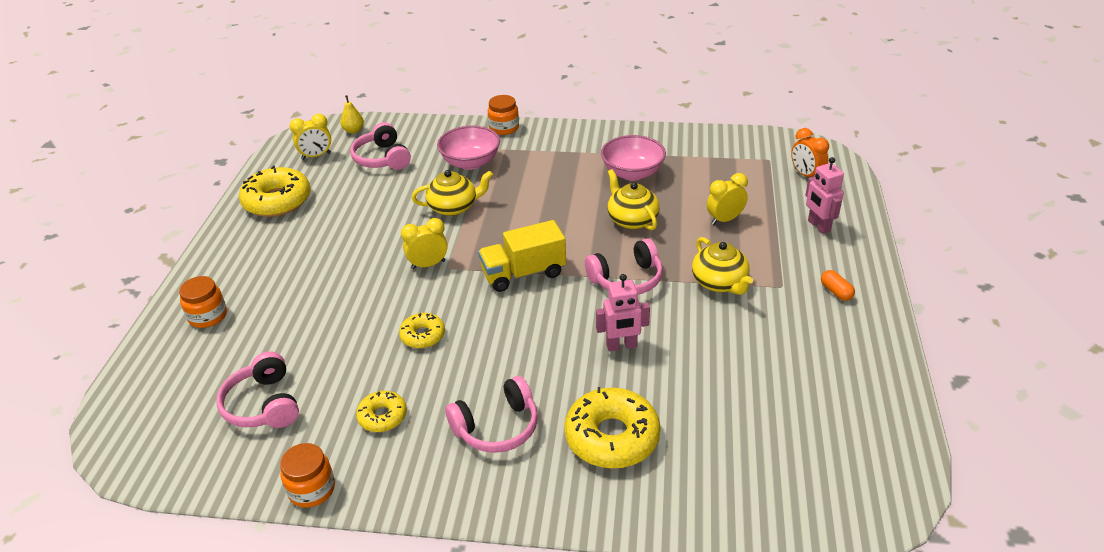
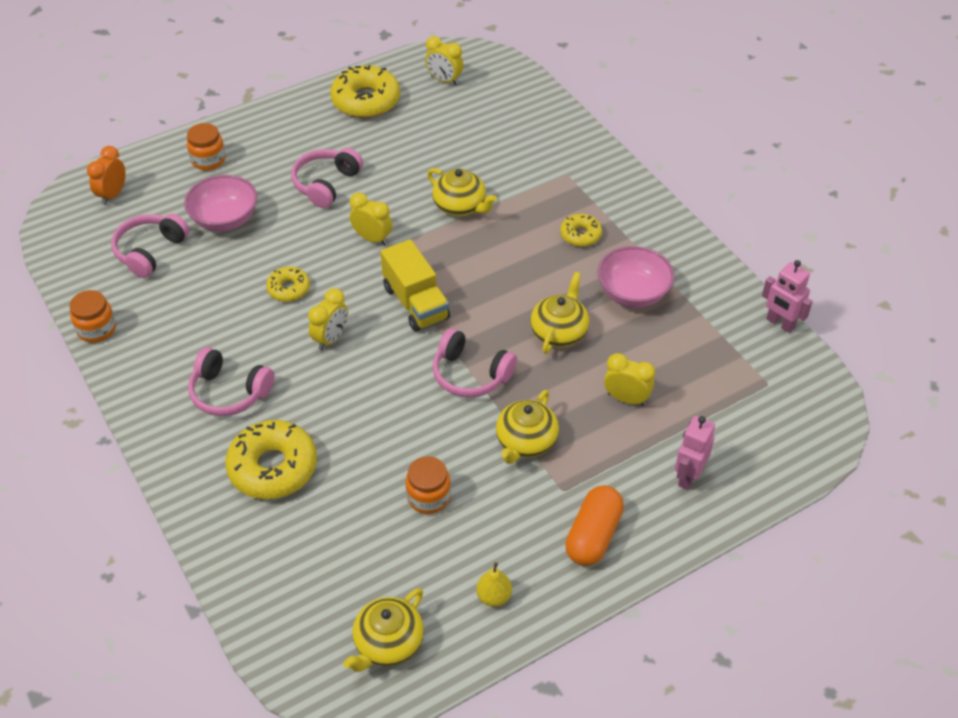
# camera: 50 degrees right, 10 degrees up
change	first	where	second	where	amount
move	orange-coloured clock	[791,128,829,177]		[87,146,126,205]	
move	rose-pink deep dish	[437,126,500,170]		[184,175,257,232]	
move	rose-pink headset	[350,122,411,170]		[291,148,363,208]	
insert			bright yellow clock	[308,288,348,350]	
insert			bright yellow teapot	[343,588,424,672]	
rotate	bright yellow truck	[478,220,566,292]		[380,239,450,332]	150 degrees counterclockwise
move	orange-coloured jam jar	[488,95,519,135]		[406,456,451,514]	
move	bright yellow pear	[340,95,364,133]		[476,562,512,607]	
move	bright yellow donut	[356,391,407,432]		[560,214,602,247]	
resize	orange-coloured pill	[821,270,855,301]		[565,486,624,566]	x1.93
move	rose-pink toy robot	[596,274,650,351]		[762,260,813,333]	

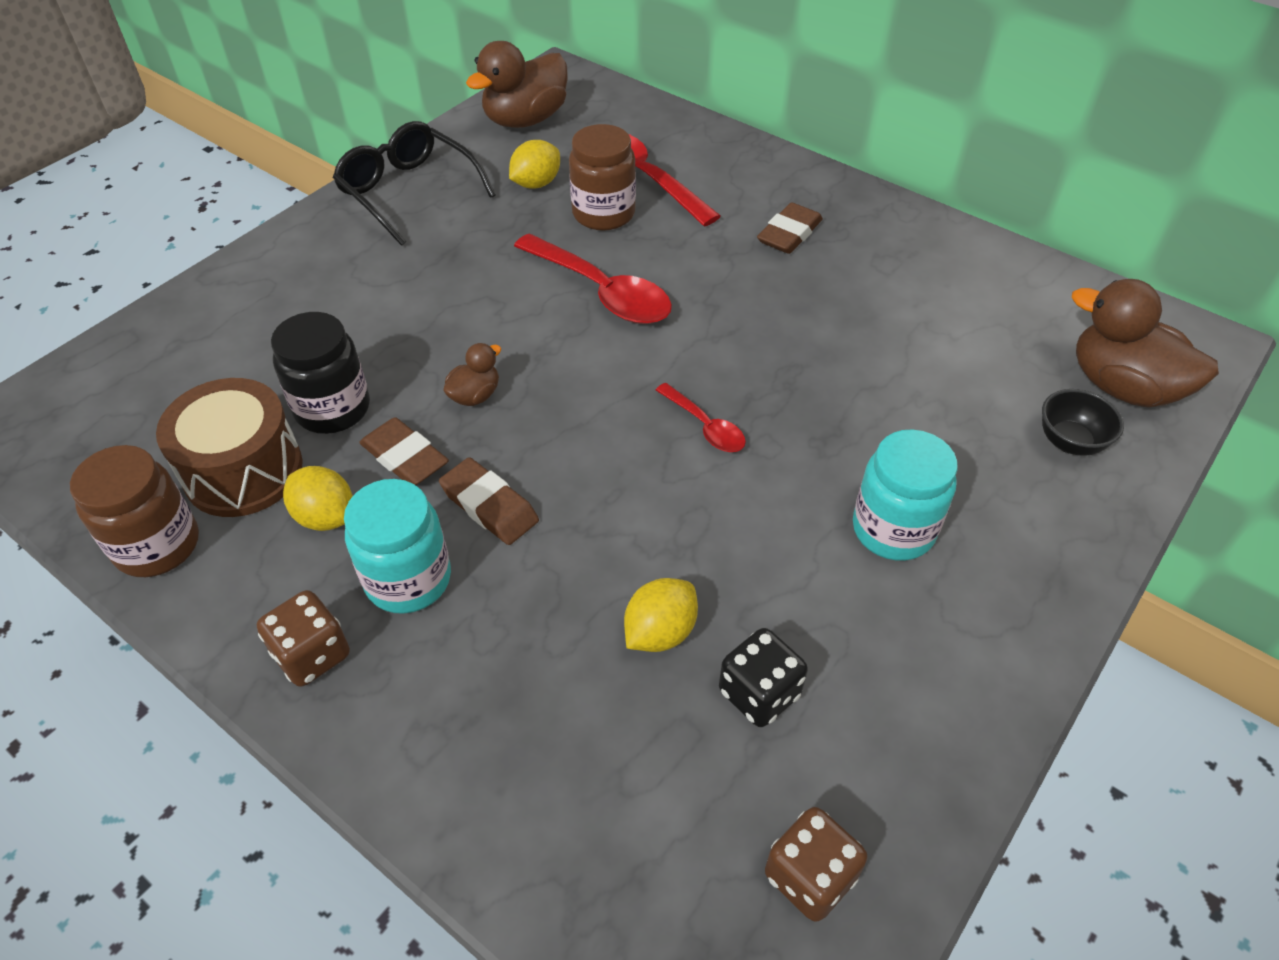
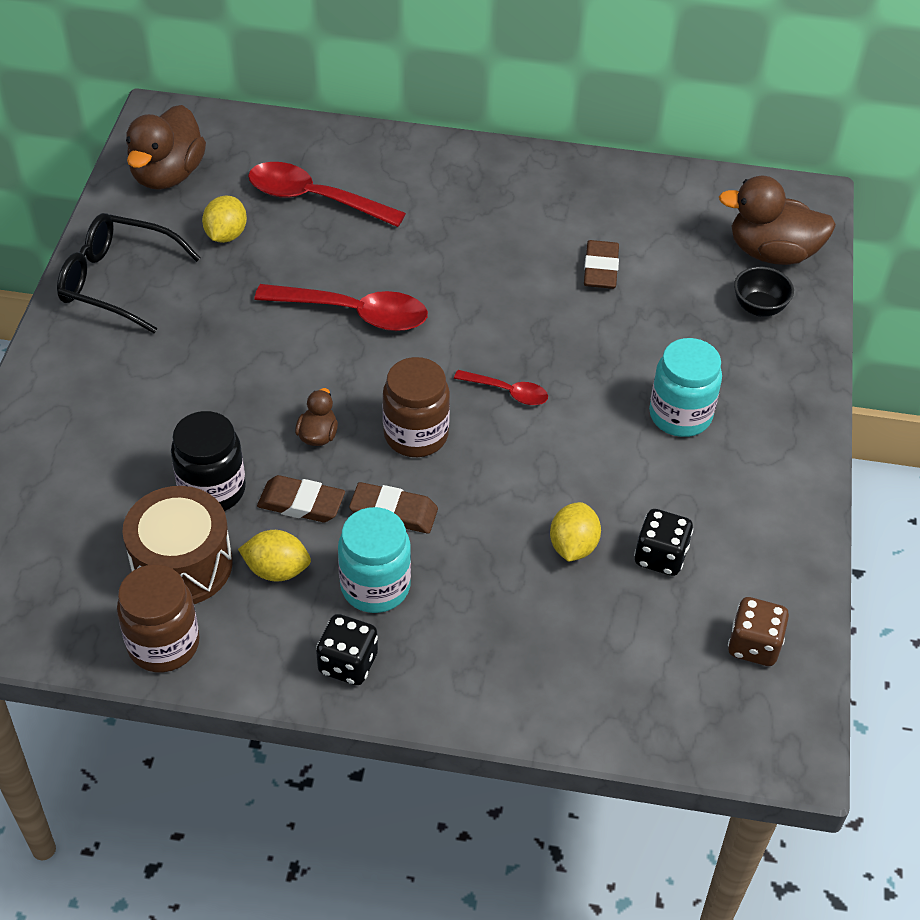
# camera: 30 degrees left, 0 degrees up
change	first	where	second	where	amount
recolor	brown dice	[257,590,350,687]	jet-black dice	[316,614,378,685]	
move	brown jam jar	[569,124,636,231]		[382,357,450,457]	
move	brown pencil eraser	[757,202,823,254]		[584,240,619,289]	

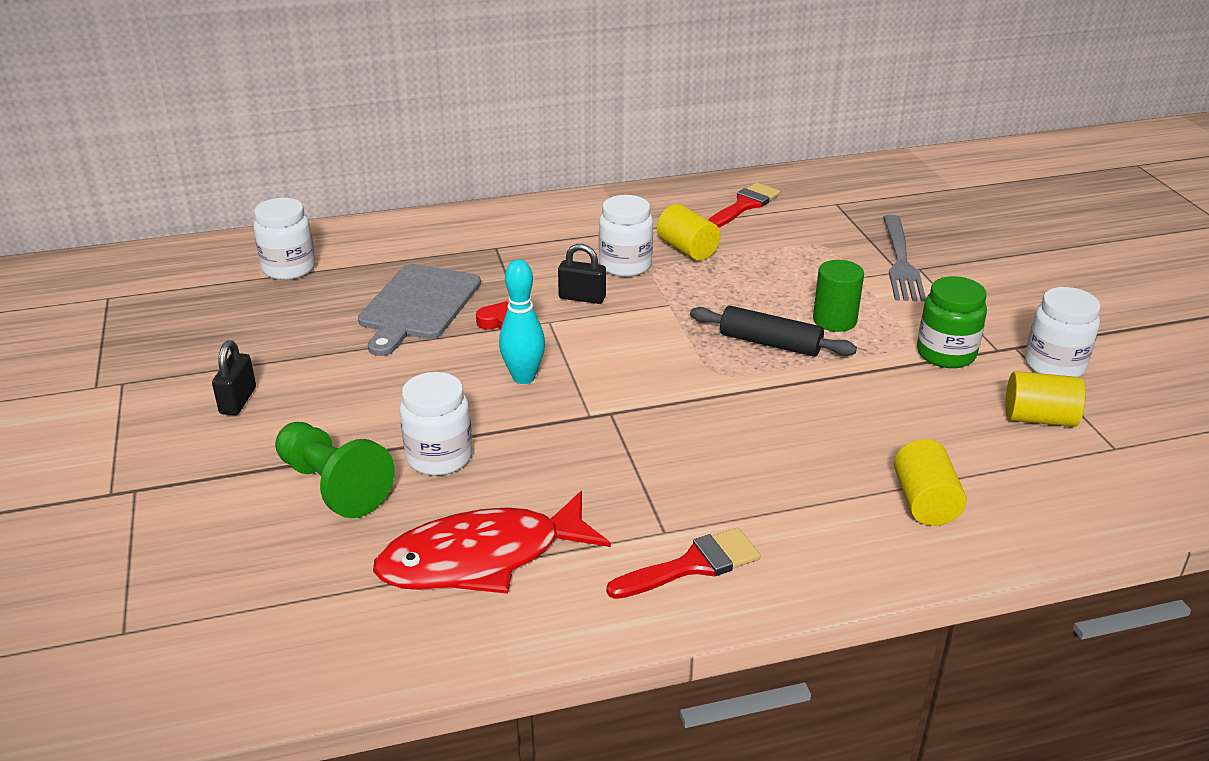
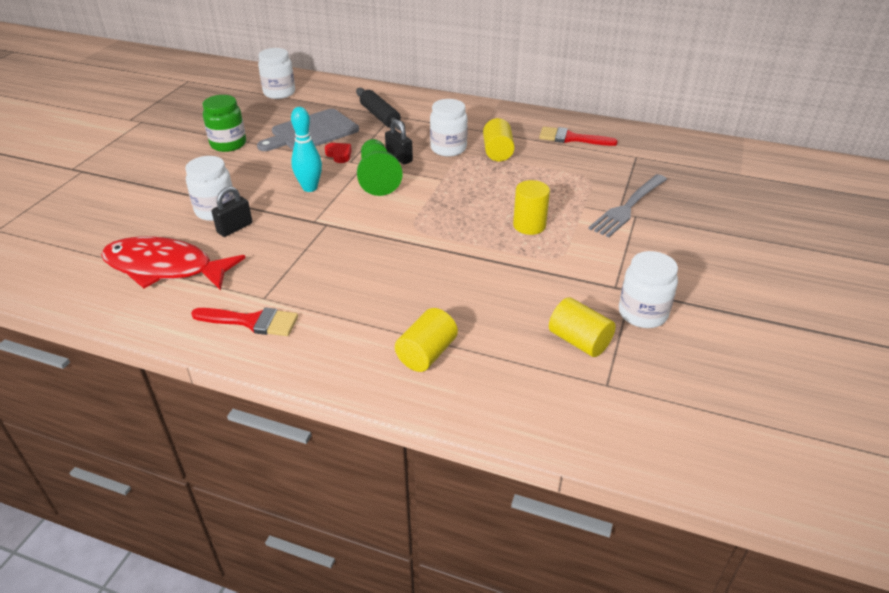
# camera: 35 degrees right, 5 degrees up
change	first	where	second	where	amount
move	leaf-green jam jar	[917,276,987,368]		[203,95,246,152]	
move	jet-black lock	[212,340,256,415]		[212,186,252,237]	
move	jet-black rolling pin	[690,306,857,357]		[356,88,405,131]	
move	leaf-green chess pawn	[275,422,395,518]		[357,139,403,196]	
recolor	leaf-green solid cylinder	[813,260,864,332]	bright yellow solid cylinder	[513,180,550,235]	
rotate	crimson paintbrush	[708,183,780,228]		[539,127,618,146]	150 degrees counterclockwise

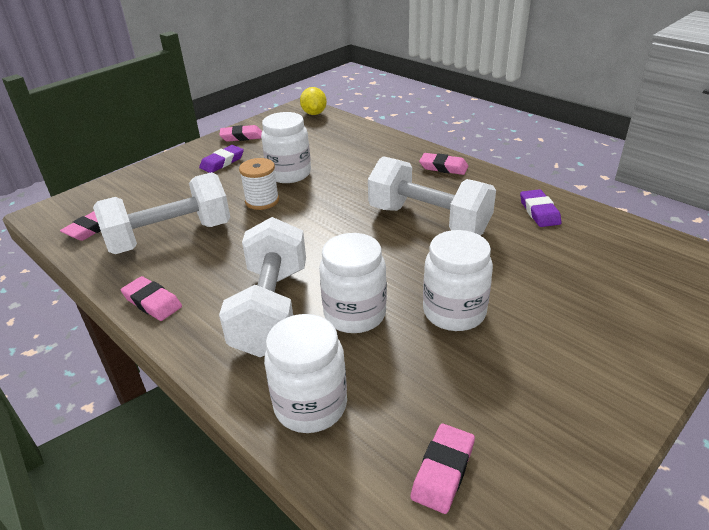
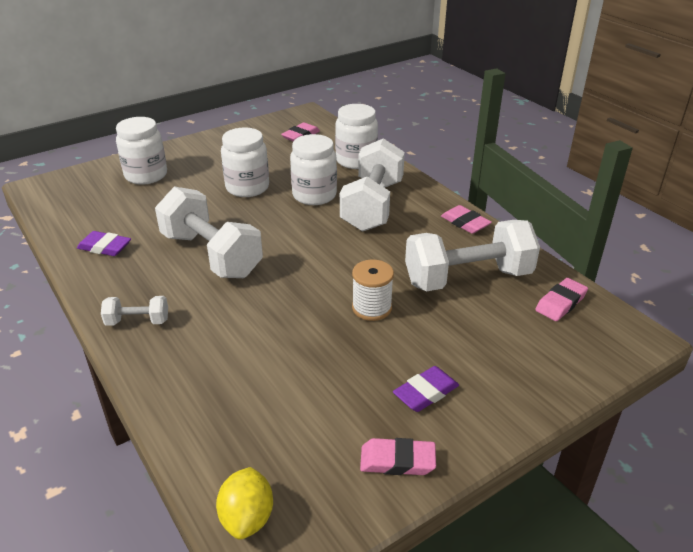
# camera: 170 degrees left, 0 degrees up
change	first	where	second	where	amount
rotate	purple pencil eraser	[520,189,561,227]		[77,231,131,256]	75 degrees counterclockwise
replace	rose-pink pencil eraser	[419,153,468,175]	white hand weight	[101,296,168,326]	
move	white jam jar	[261,112,311,183]		[116,117,167,185]	

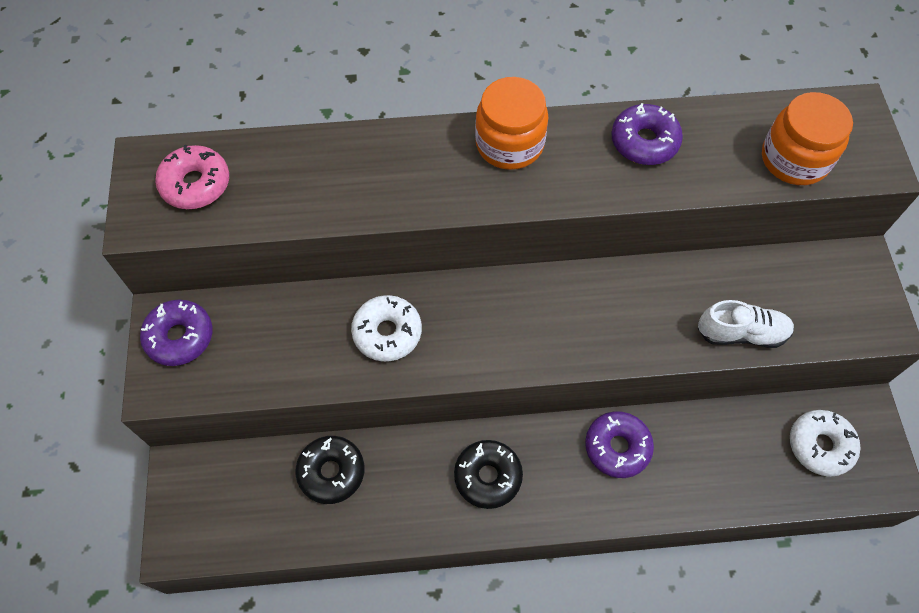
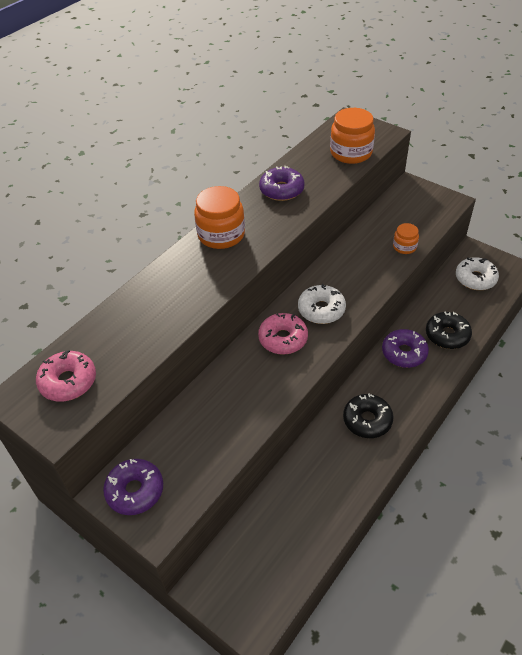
# camera: 45 degrees left, 15 degrees down
change	first	where	second	where	amount
insert			rose-pink donut	[258,313,308,355]	
move	white donut	[351,295,422,361]		[298,284,346,324]	
replace	white sneaker	[698,300,794,348]	orange-coloured jam jar	[393,223,419,254]	
move	jet-black donut	[295,436,365,504]		[426,311,472,349]	

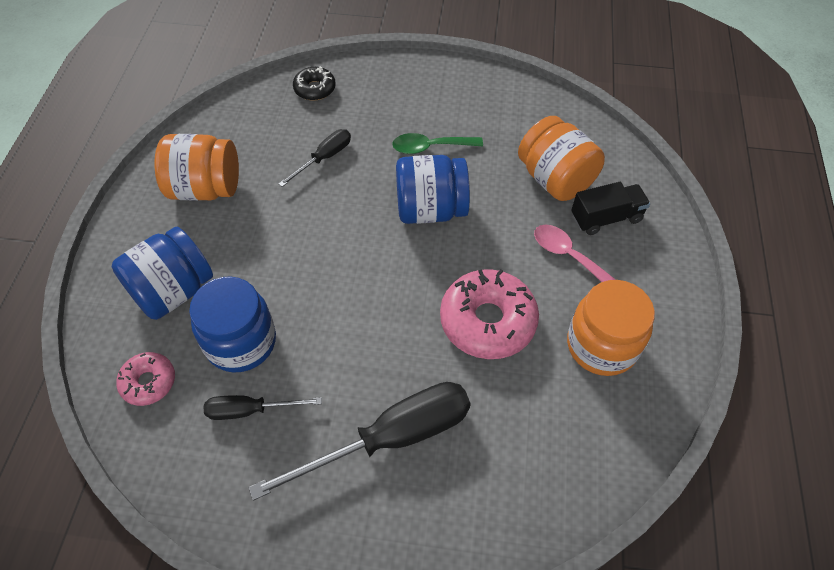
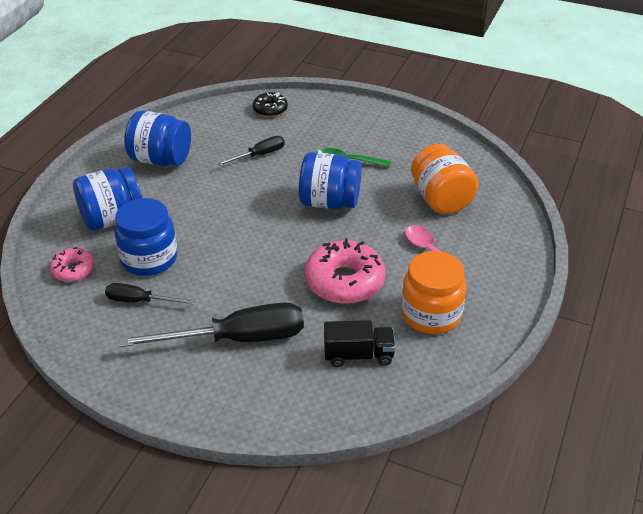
# camera: 15 degrees right, 15 degrees down
change	first	where	second	where	amount
recolor	orange-coloured jam jar	[154,134,239,201]	blue jam jar	[124,110,191,166]	
move	jet-black truck	[571,182,650,235]		[324,320,396,367]	

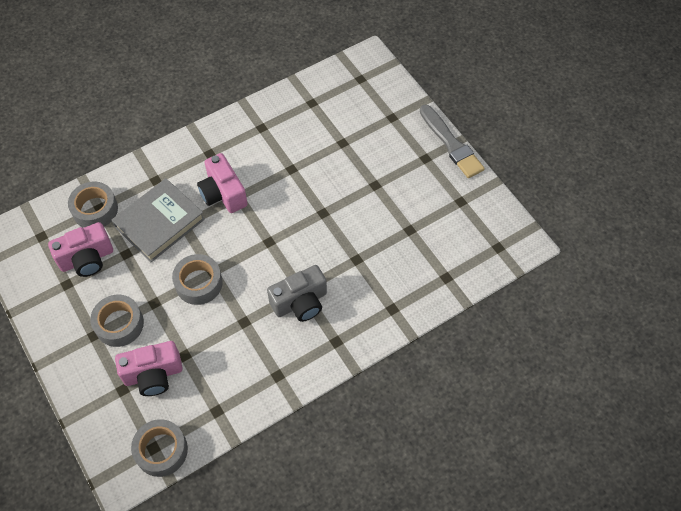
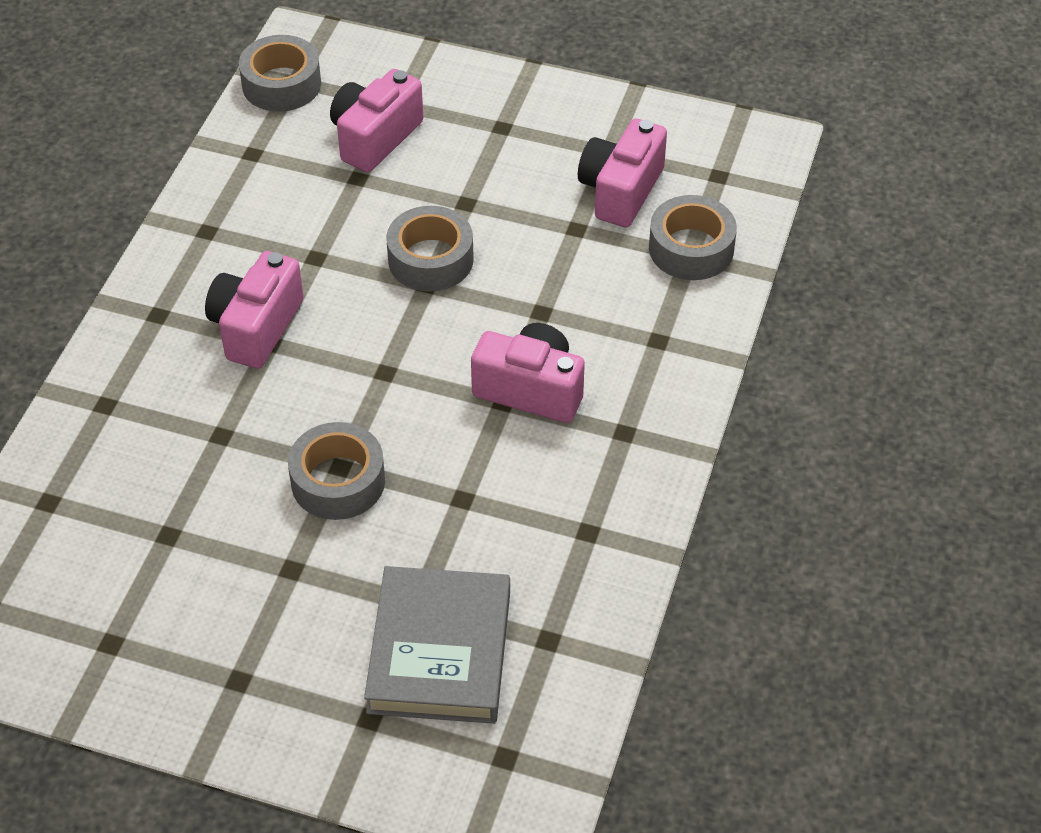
# camera: 140 degrees right, 10 degrees down
change	first	where	second	where	amount
recolor	grey photo camera	[267,265,327,322]	rose-pink photo camera	[205,251,304,369]	
move	grey roll of tape	[90,295,144,347]		[288,422,385,520]	
move	grey hardcover	[111,178,205,262]		[364,566,510,724]	
delete	grey paintbrush	[420,105,485,178]			

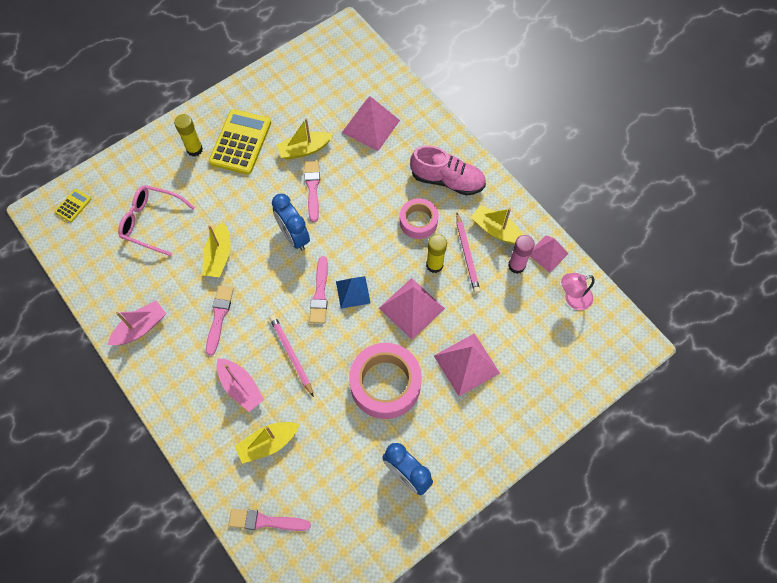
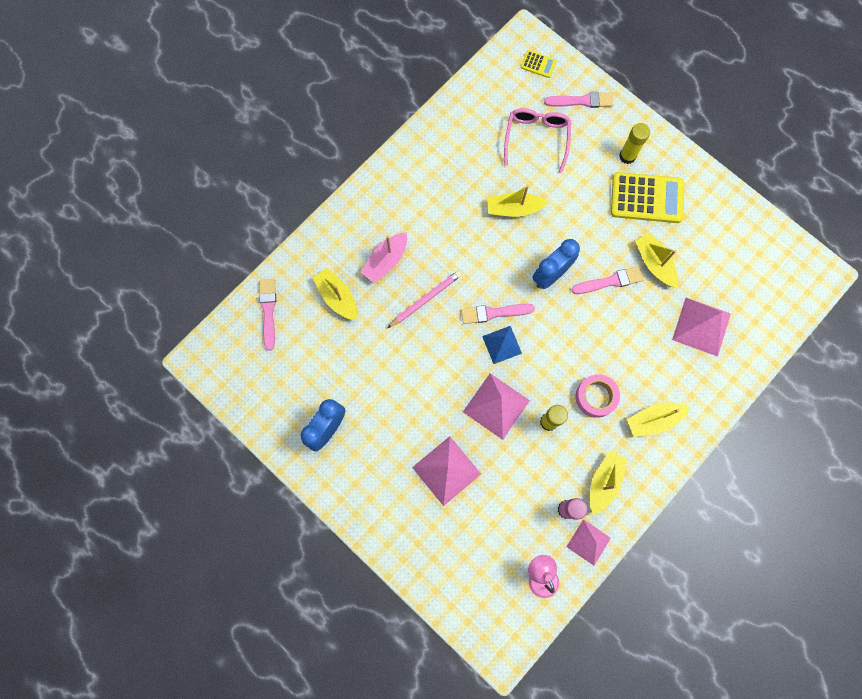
# camera: 80 degrees right, 10 degrees up
change	first	where	second	where	amount
move	rose-pink paintbrush	[206,286,234,356]		[544,92,613,108]	
replace	rose-pink sneaker	[410,145,486,196]	bright yellow boat	[627,403,690,437]	
delete	rose-pink boat	[108,301,166,345]			
delete	rose-pink roll of tape	[349,343,422,419]			
delete	rose-pink pencil	[456,213,480,294]			

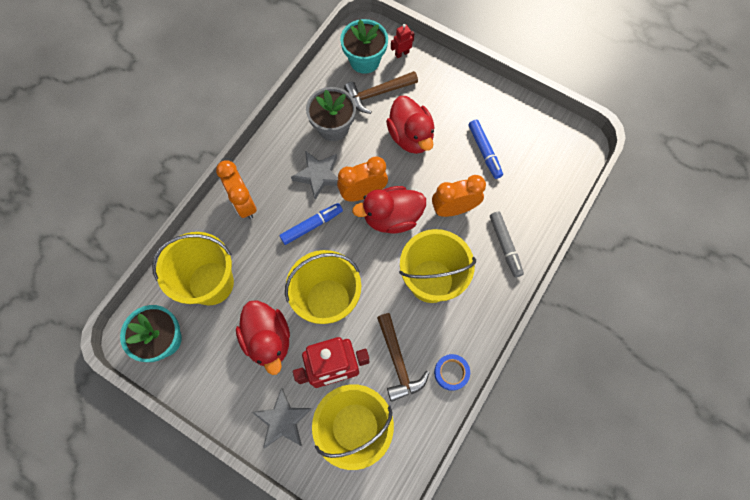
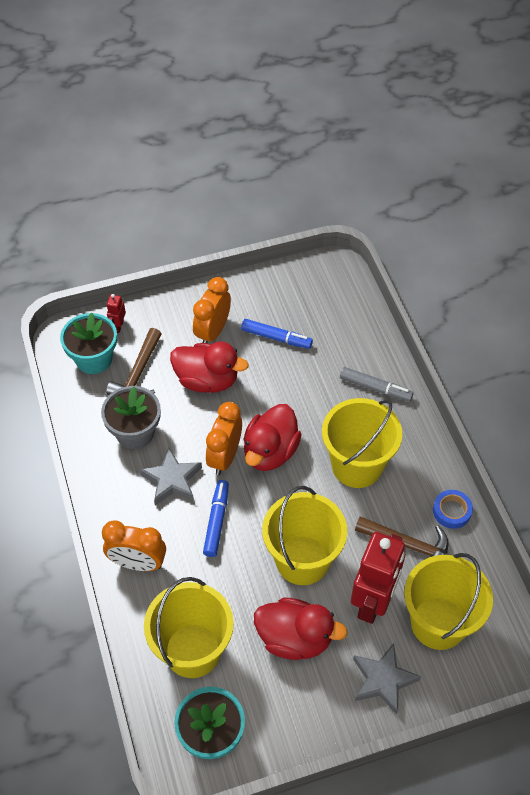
# camera: 50 degrees left, 15 degrees down
change	first	where	second	where	amount
move	orange-coloured clock	[432,175,486,217]		[193,277,231,343]	

